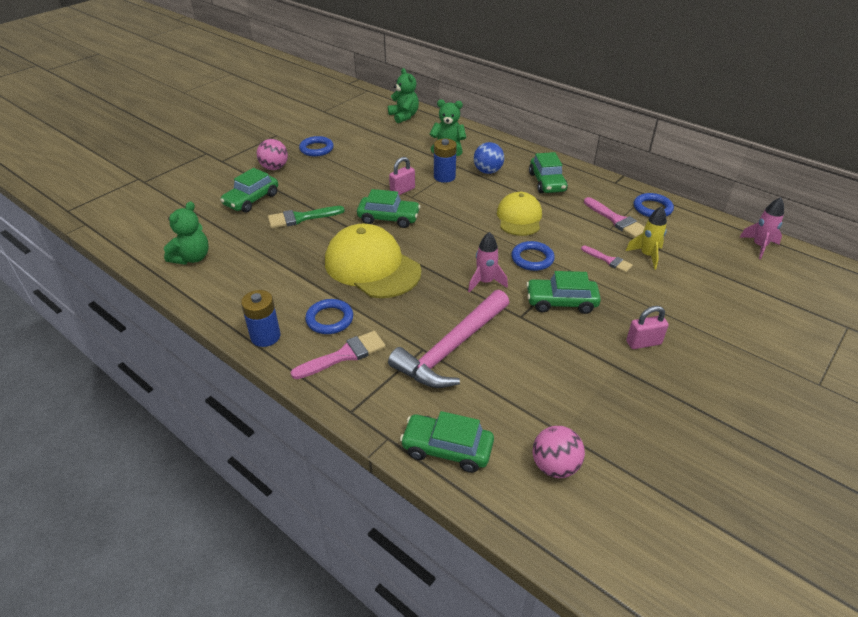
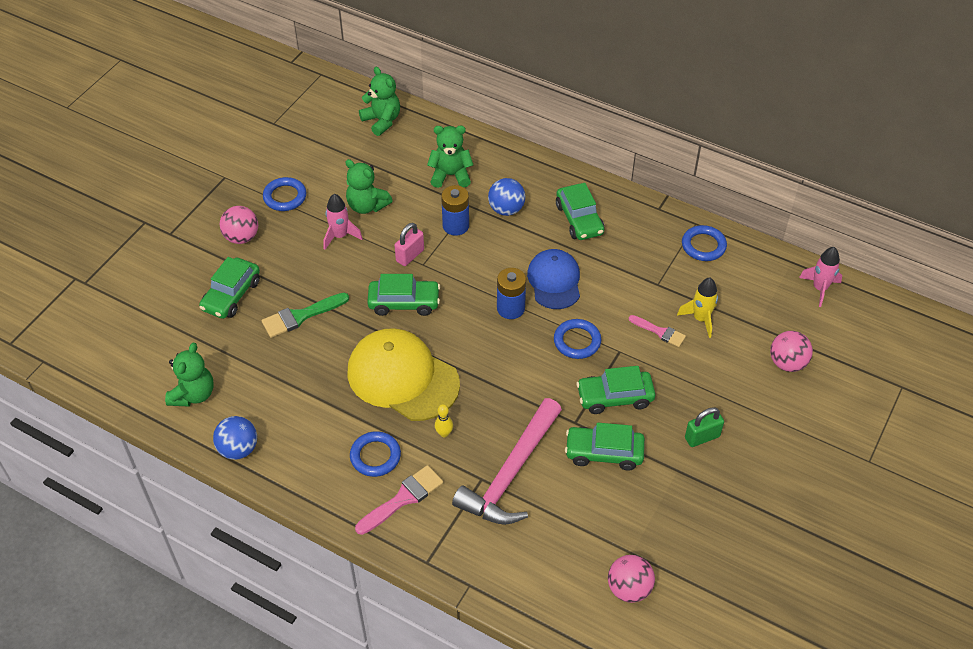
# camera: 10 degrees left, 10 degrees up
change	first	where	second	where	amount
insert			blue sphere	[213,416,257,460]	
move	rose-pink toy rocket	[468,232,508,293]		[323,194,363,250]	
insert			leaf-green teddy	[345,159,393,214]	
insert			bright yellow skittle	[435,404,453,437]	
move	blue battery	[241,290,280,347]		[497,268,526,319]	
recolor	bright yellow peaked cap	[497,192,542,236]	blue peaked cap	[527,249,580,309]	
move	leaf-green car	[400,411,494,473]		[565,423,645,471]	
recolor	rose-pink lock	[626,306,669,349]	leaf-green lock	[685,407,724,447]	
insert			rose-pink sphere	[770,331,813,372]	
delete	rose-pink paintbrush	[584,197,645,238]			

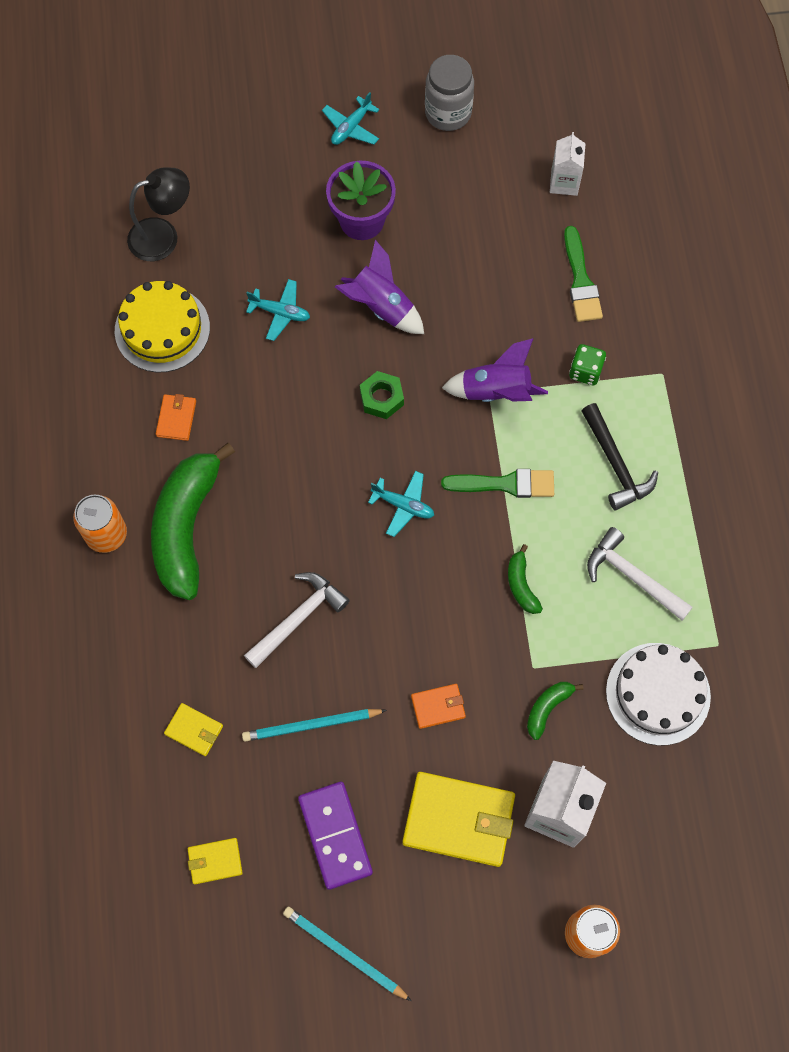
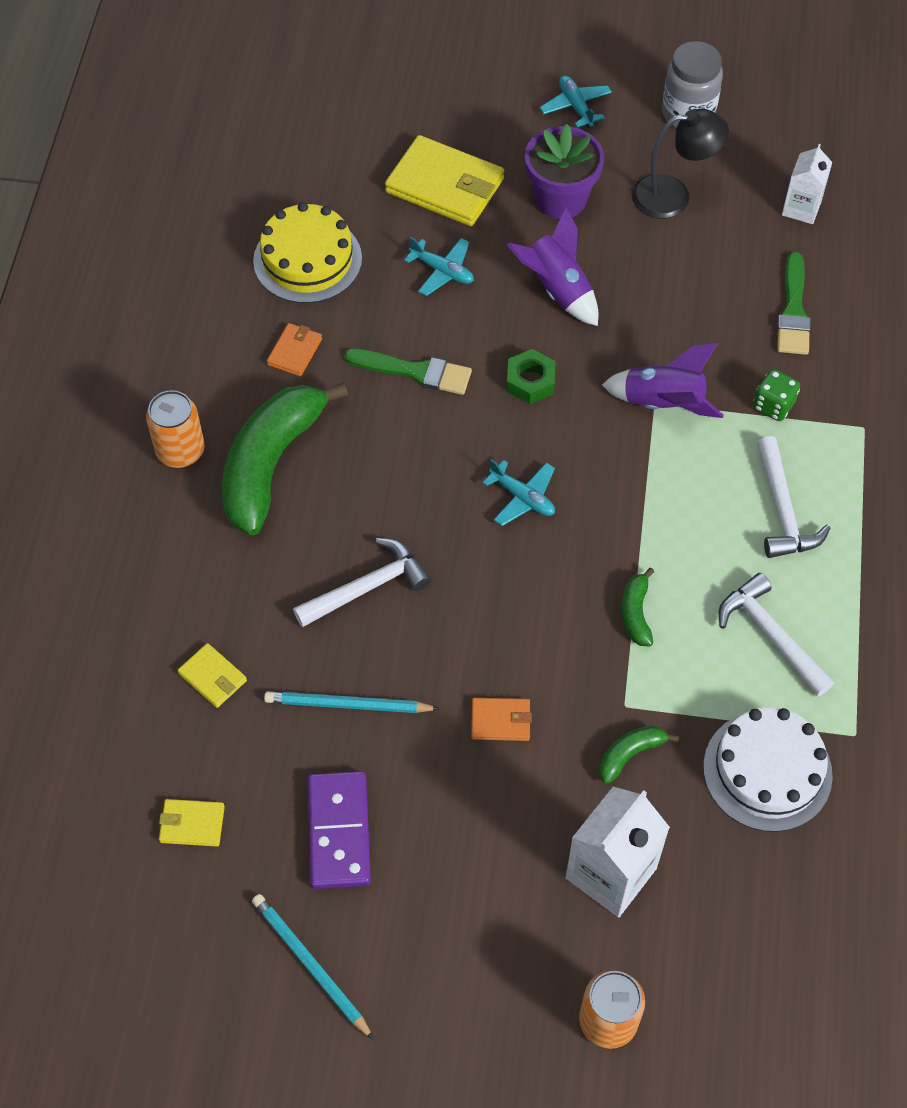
# camera: 15 degrees right, 10 degrees down
change	first	where	second	where	amount
move	leaf-green paintbrush	[441,469,554,498]		[344,348,472,395]	
move	bright yellow card wallet	[403,772,515,867]		[385,135,504,226]	
rotate	teal toy plane	[322,92,379,145]		[540,75,612,128]	105 degrees clockwise
move	jet-black reading lamp	[127,168,190,261]		[632,109,729,219]	
recolor	jet-black carpenter's hammer	[582,403,658,510]	white carpenter's hammer	[757,436,831,558]	

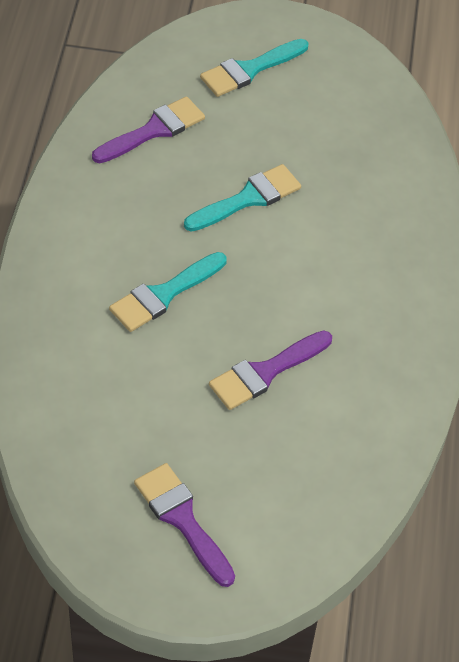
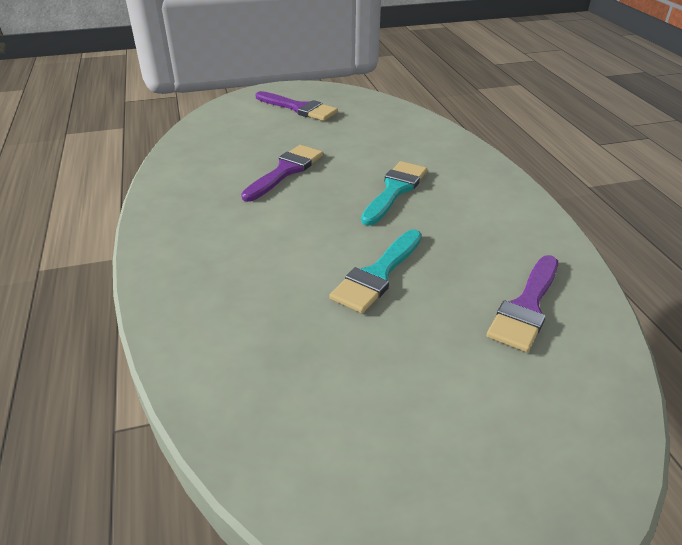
# camera: 160 degrees right, 15 degrees down
change	first	where	second	where	amount
delete	teal paintbrush	[200,39,308,97]			

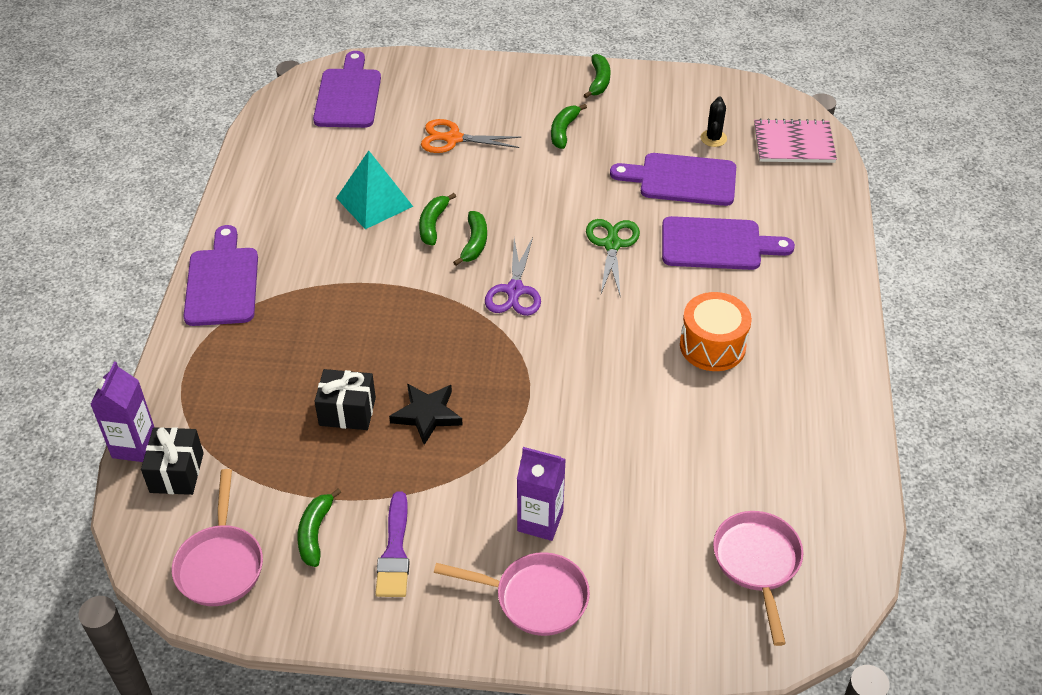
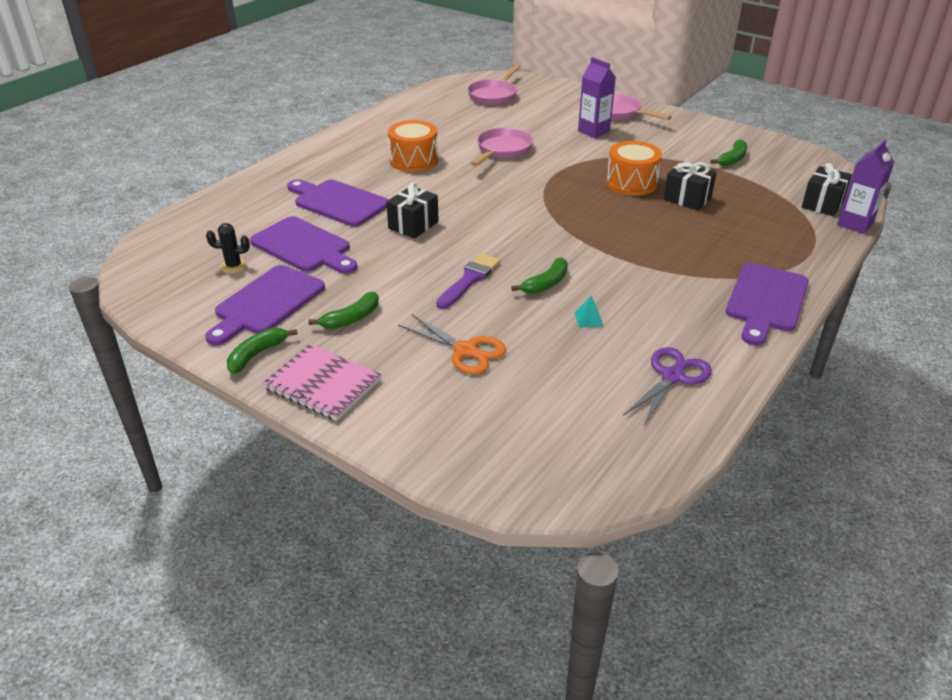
# camera: 150 degrees left, 10 degrees down
change	first	where	second	where	amount
move	purple bread board	[313,51,381,128]		[205,265,325,346]	
rotate	jet-black saguaro cactus	[701,96,727,147]		[206,223,250,274]	45 degrees clockwise
move	rose-pink exercise book	[754,118,837,163]		[262,344,382,421]	
replace	leaf-green scissors	[586,219,640,295]	jet-black gift	[386,183,439,239]	
move	purple paintbrush	[375,491,410,597]		[436,253,500,309]	
move	rose-pink pan	[172,469,263,606]		[471,127,533,166]	
resize	teal solid pyramid	[336,151,413,229]		[575,295,603,328]	x0.41
replace	jet-black star shape	[389,383,463,445]	orange-coloured drum	[606,141,662,196]	
move	purple scissors	[485,237,541,316]		[623,347,712,427]	
delete	leaf-green toy banana	[453,211,487,266]			

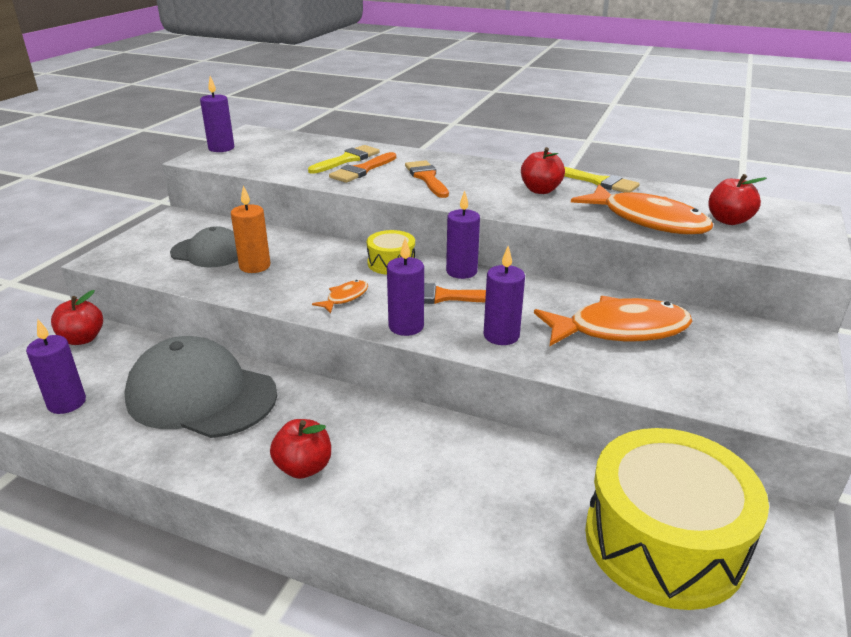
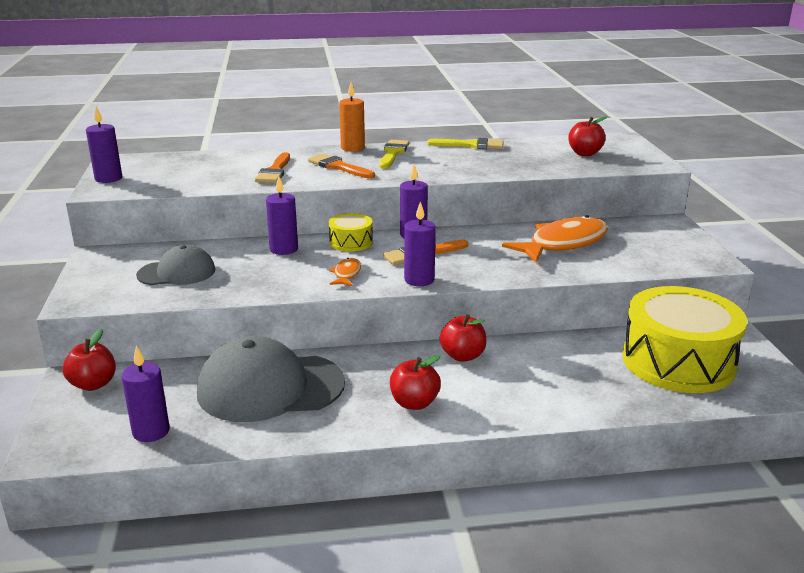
# camera: 30 degrees left, 5 degrees down
change	first	where	second	where	amount
move	purple candle	[484,246,525,345]		[266,176,298,255]	
move	orange-coloured candle	[231,186,270,273]		[339,82,365,152]	
move	bright yellow paintbrush	[308,145,380,174]		[379,140,410,169]	
move	crimson apple	[521,147,565,194]		[440,314,487,362]	
delete	orange-coloured toy fish	[571,184,713,235]			

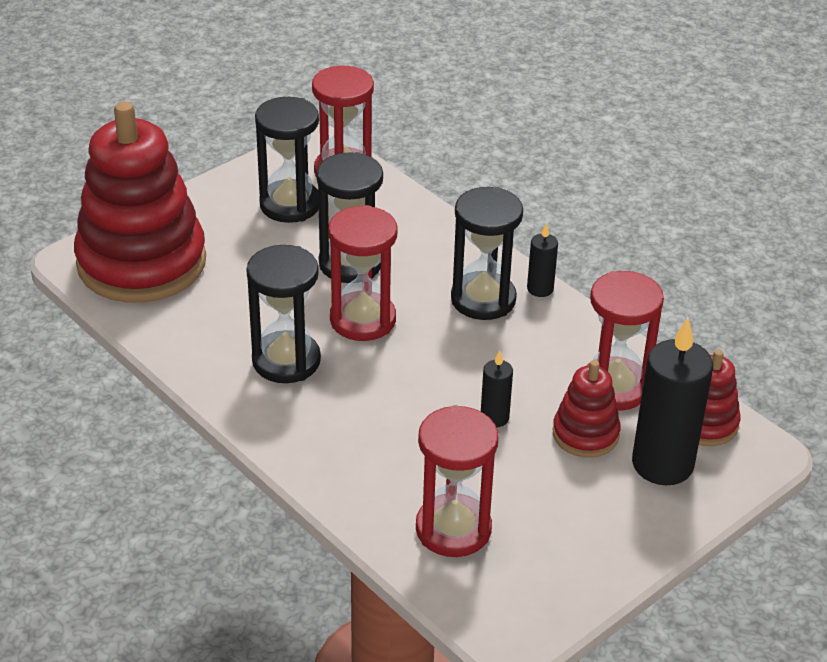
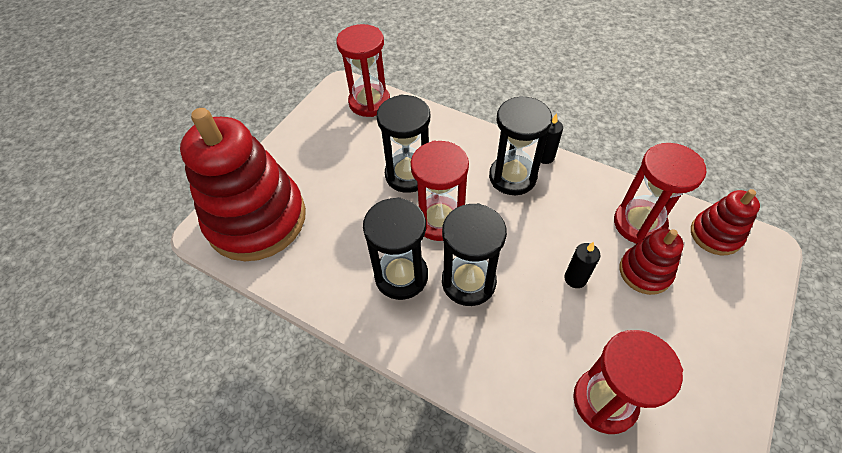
# camera: 15 degrees left, 15 degrees up
change	first	where	second	where	amount
move	jet-black sand timer	[255,97,319,223]		[442,203,507,306]	
delete	jet-black candle	[632,318,713,485]			

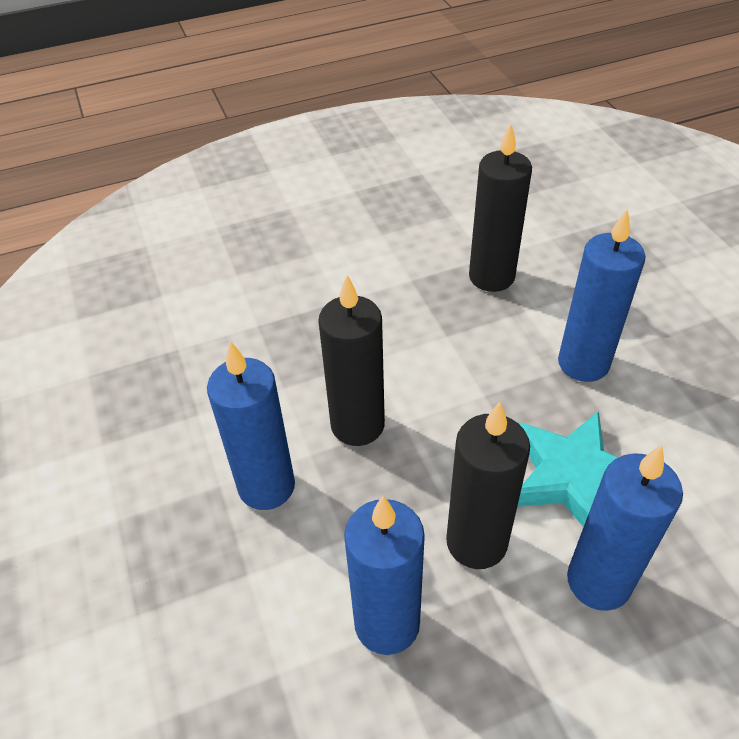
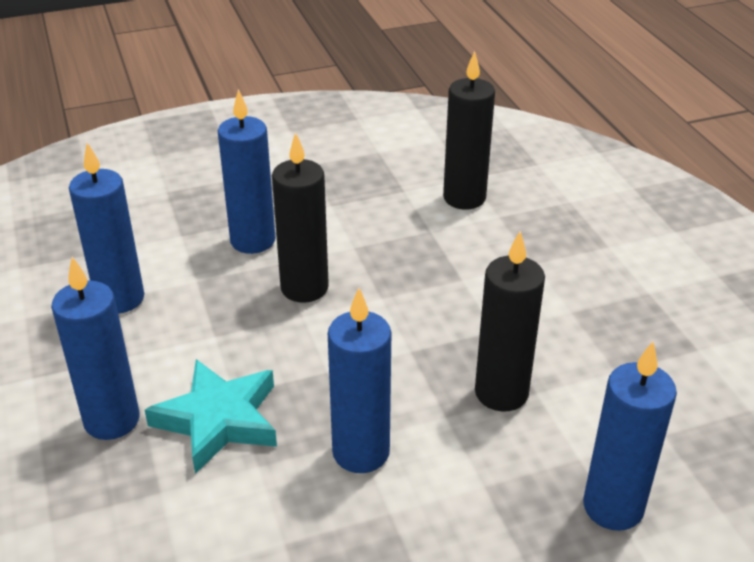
# camera: 90 degrees right, 10 degrees down
change	first	where	second	where	amount
move	jet-black candle	[446,402,530,569]		[443,51,495,209]	
insert			blue candle	[583,341,677,531]	

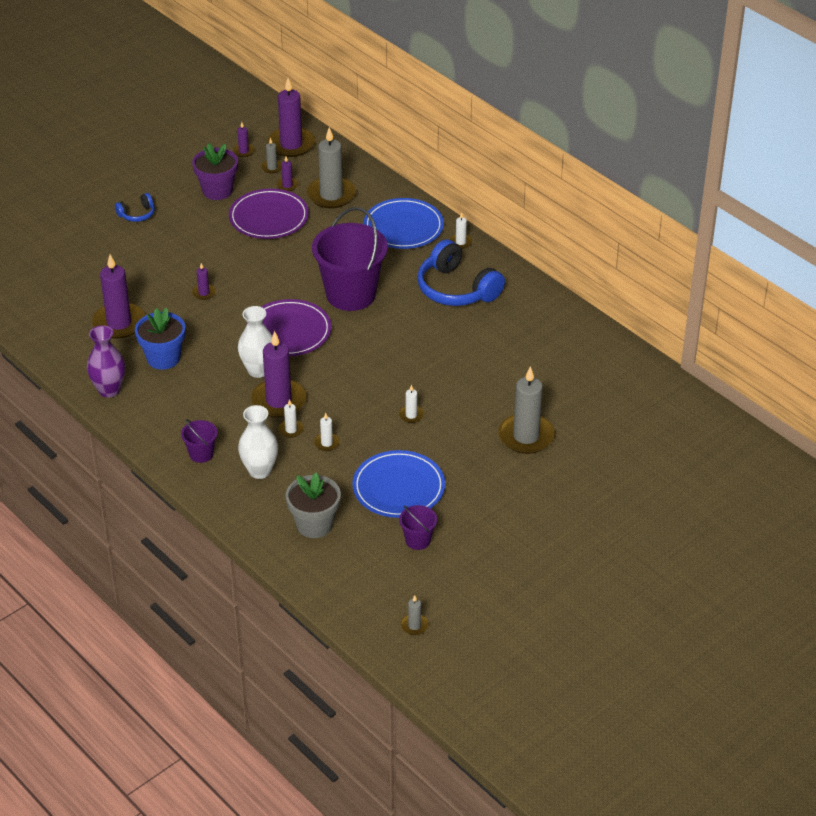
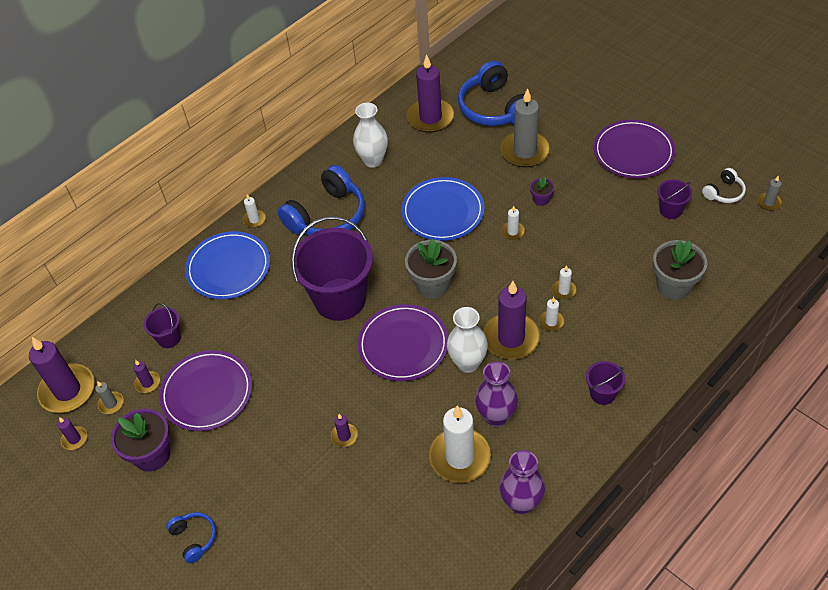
# camera: 90 degrees left, 10 degrees up
change	first	where	second	where	amount
replace	grey candle	[307,127,356,208]	purple pail	[144,303,181,348]	
move	white vase	[238,405,278,479]		[353,103,388,168]	
move	blue dinner plate	[352,450,445,518]		[402,177,485,241]	
insert			grey flower pot	[405,239,457,298]	
move	purple candle	[92,254,145,339]		[407,54,455,133]	
replace	blue flower pot	[135,308,185,370]	white candle	[429,405,491,483]	
insert			blue headset	[458,61,524,126]	
insert			purple vase	[475,361,518,427]	
insert			purple flower pot	[530,177,554,206]	
insert			purple dinner plate	[594,120,676,179]	
insert			white headset	[702,168,746,203]	

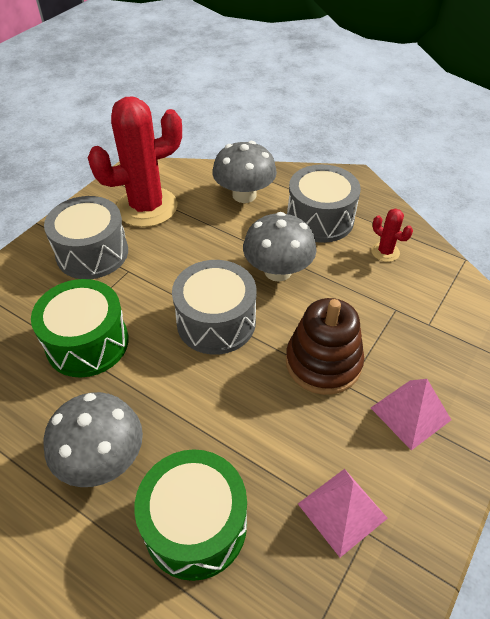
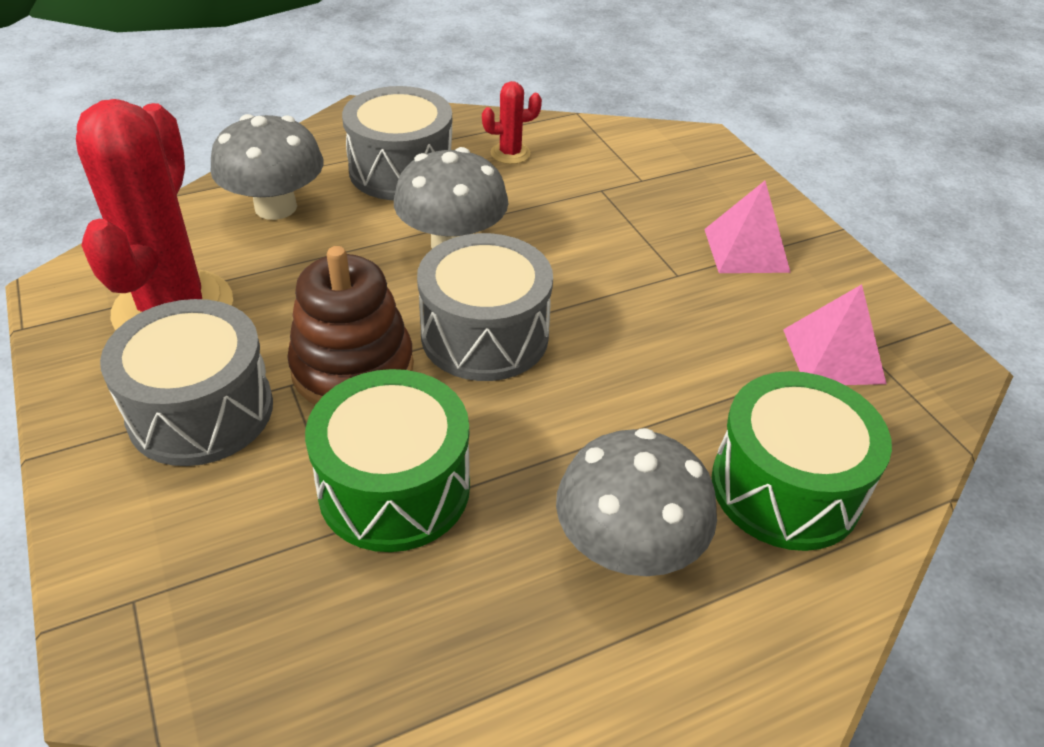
# camera: 60 degrees left, 5 degrees down
change	first	where	second	where	amount
move	brown stacking toy	[286,298,364,395]		[287,246,414,405]	

